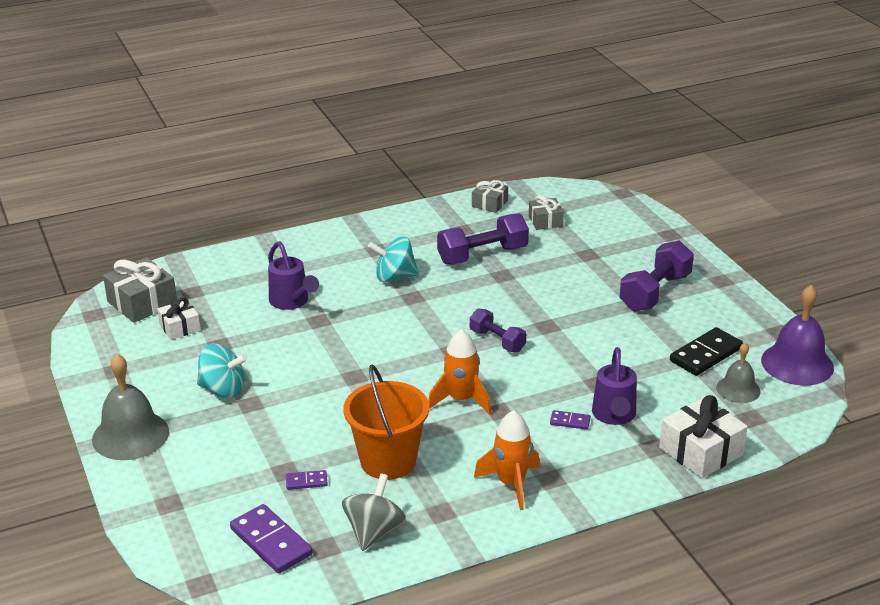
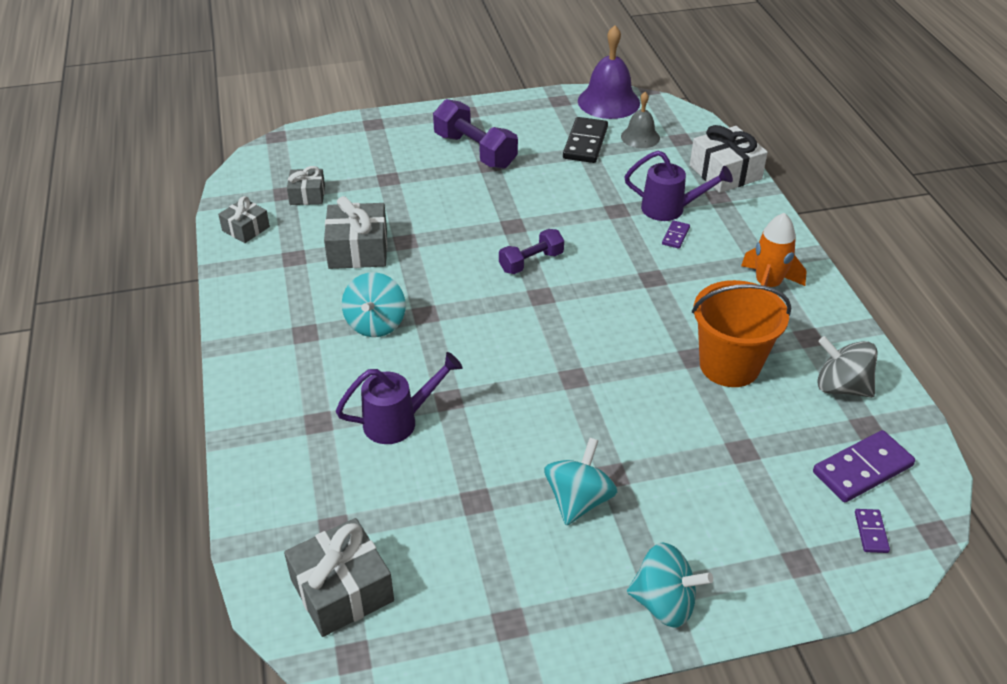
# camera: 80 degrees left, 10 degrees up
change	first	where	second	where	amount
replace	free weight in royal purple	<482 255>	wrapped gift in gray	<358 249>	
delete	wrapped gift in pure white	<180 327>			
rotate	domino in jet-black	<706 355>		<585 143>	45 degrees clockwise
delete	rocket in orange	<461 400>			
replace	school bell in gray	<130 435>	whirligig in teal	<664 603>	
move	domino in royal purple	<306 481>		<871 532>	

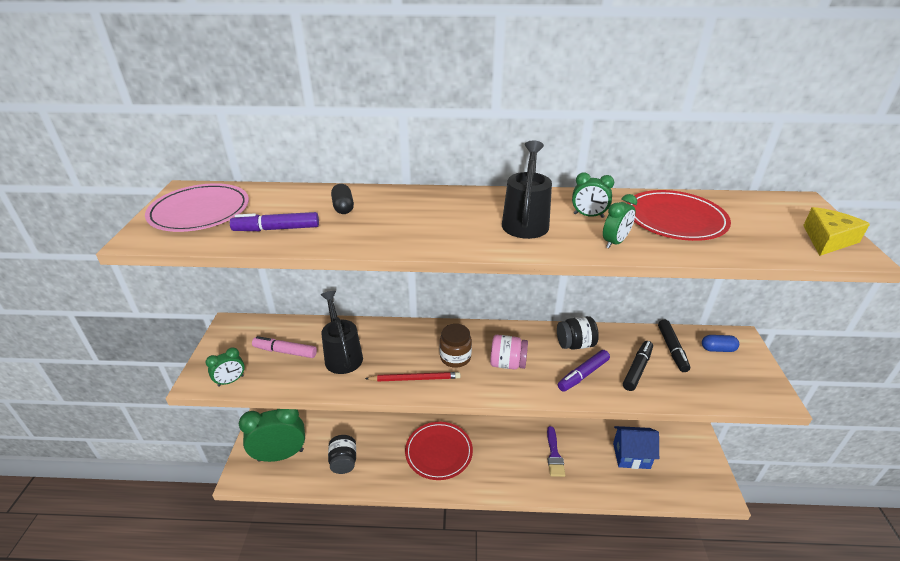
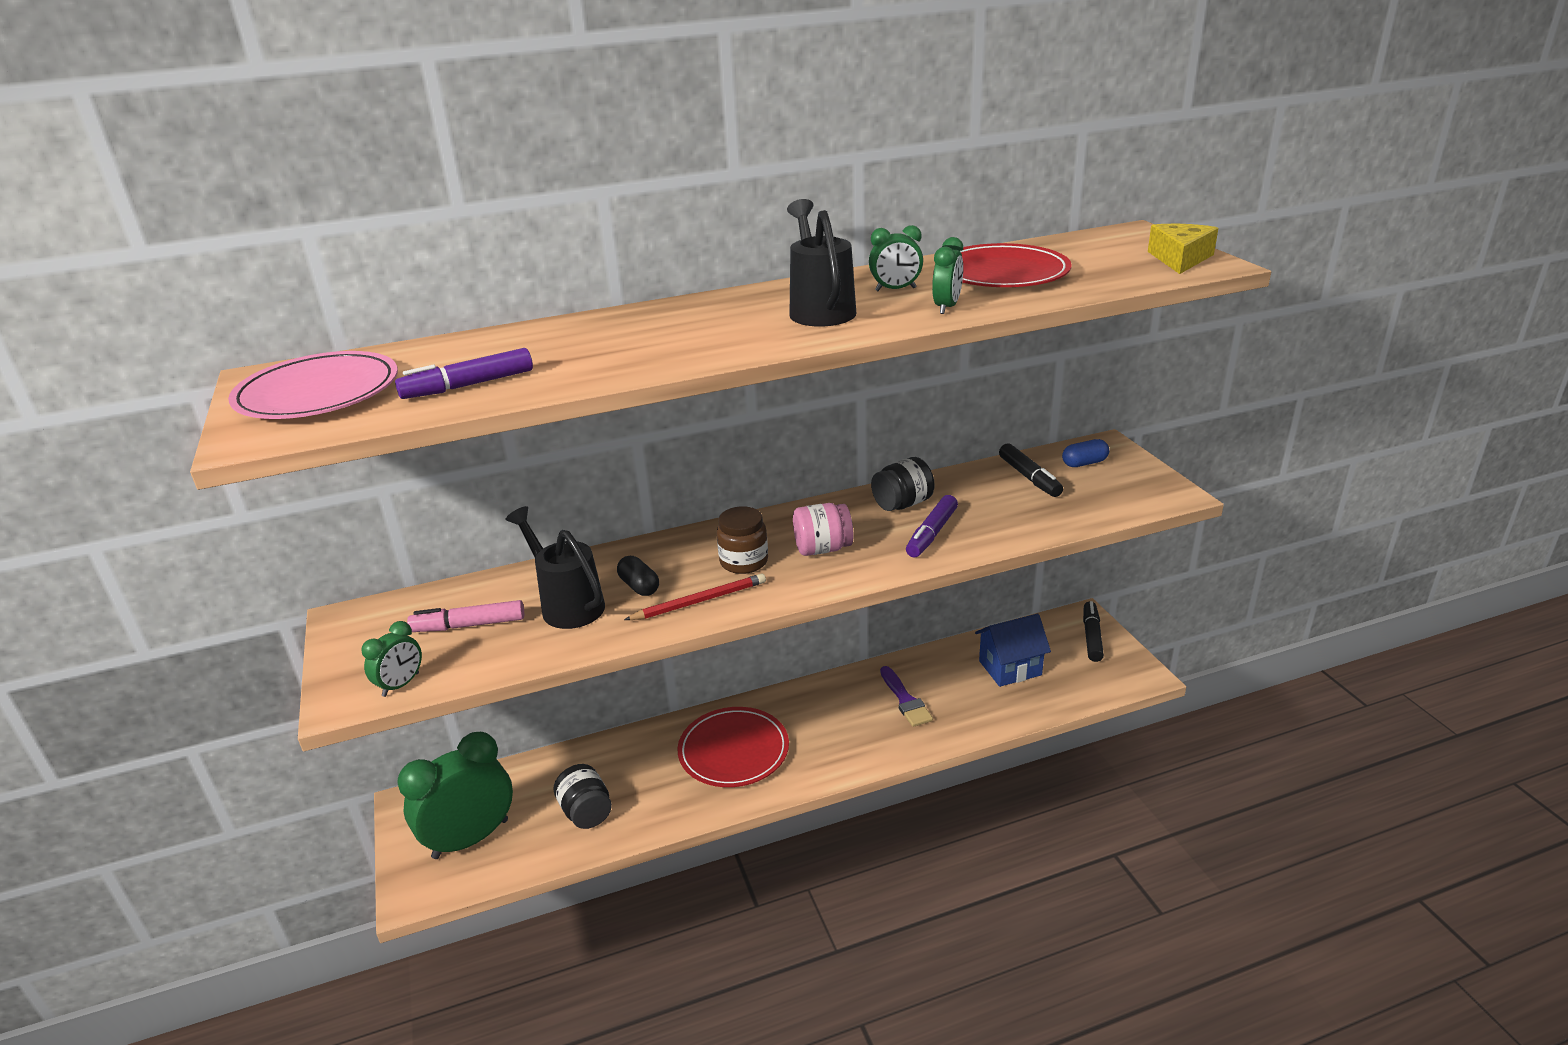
# camera: 20 degrees left, 5 degrees down
change	first	where	second	where	amount
move	pill in jet-black	<343 207>		<639 586>	
move	marker pen in jet-black	<637 369>		<1091 637>	

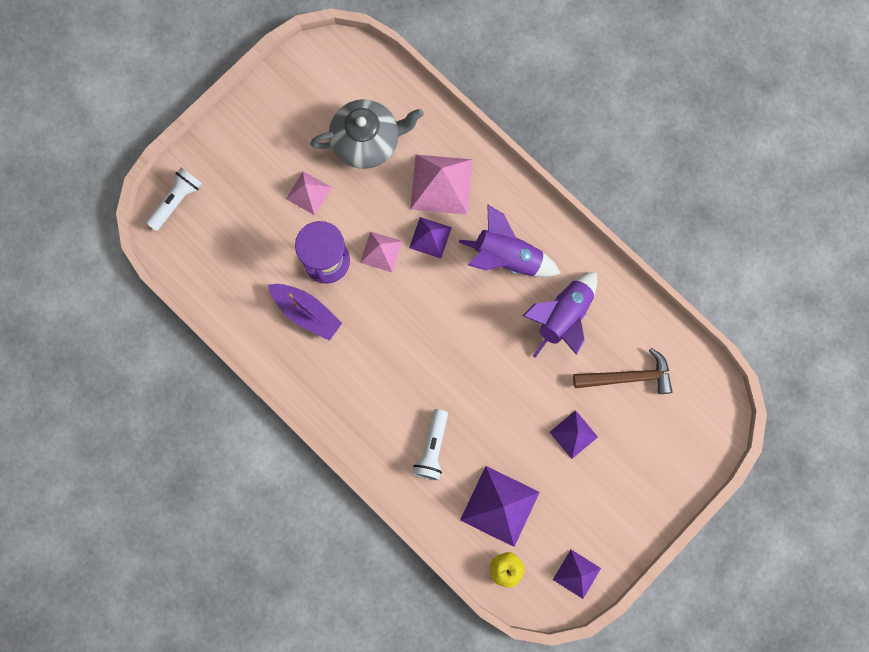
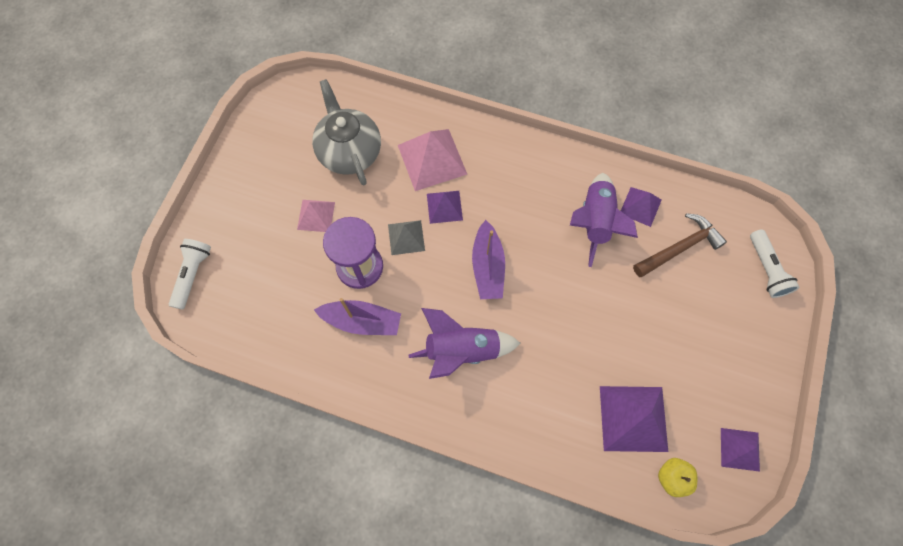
# camera: 25 degrees left, 10 degrees down
change	first	where	second	where	amount
rotate	china teapot in gray	<367 141>		<349 152>	75 degrees counterclockwise
move	rocket in royal purple	<507 257>		<462 350>	
recolor	pyramid shape in rosy	<381 251>	pyramid shape in gray	<406 237>	
move	pocket torch in pure white	<432 448>		<766 269>	
move	pyramid shape in royal purple	<573 434>		<640 206>	
insert			toy boat in royal purple	<487 267>	

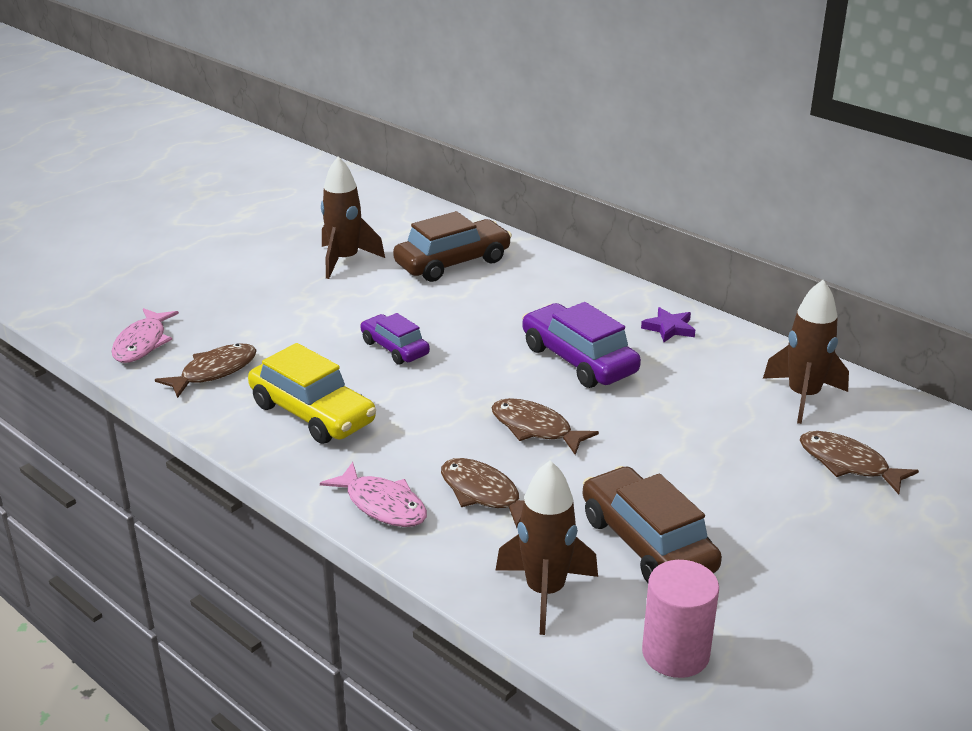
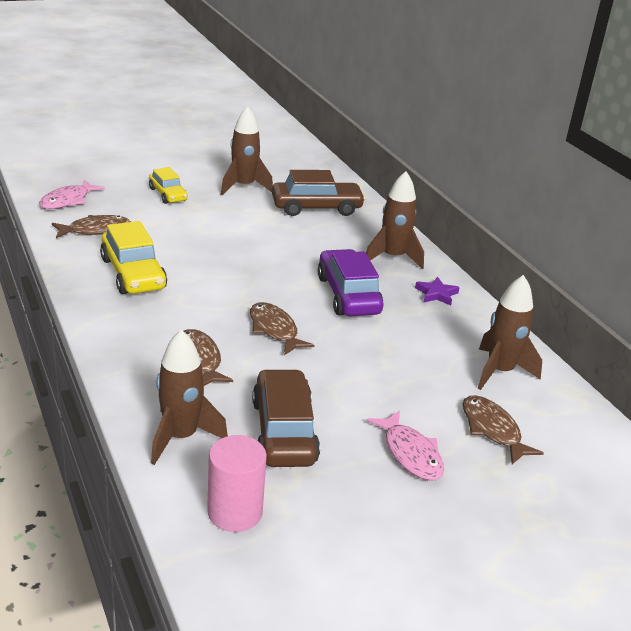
# camera: 20 degrees right, 0 degrees up
change	first	where	second	where	amount
delete	car in royal purple	<395 348>			
move	toy fish in rosy	<382 505>		<410 454>	
insert			car in yellow	<168 194>	
insert			rocket in dark brown	<393 257>	

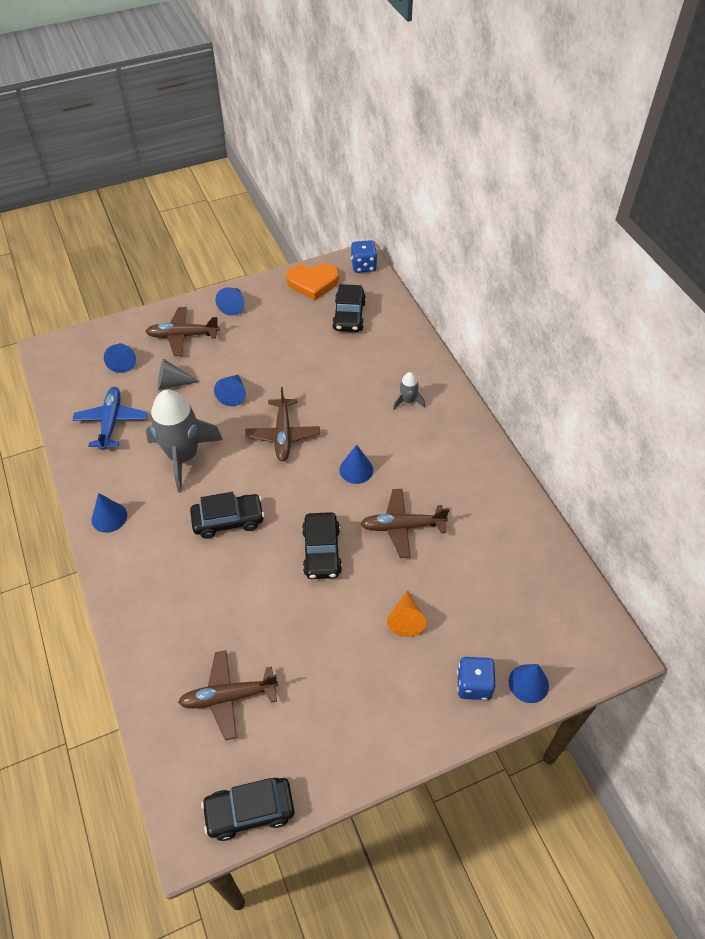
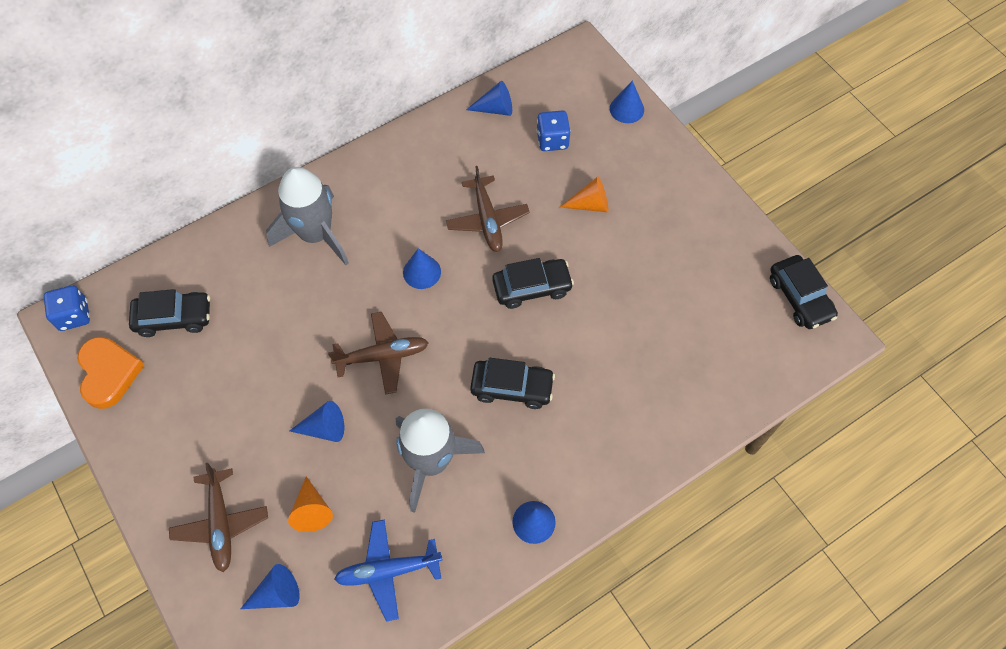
# camera: 100 degrees left, 10 degrees up
change	first	where	second	where	amount
move	cone shape in cobalt	<233 305>		<495 109>	
recolor	cone shape in gray	<172 383>	cone shape in orange	<312 511>	
resize	rocket in gray	<408 401>		<315 234>	x2.24
rotate	car in jet-black	<228 520>		<512 387>	120 degrees clockwise
delete	aeroplane in dark brown	<228 697>			
move	dice in cobalt	<474 685>		<552 140>	

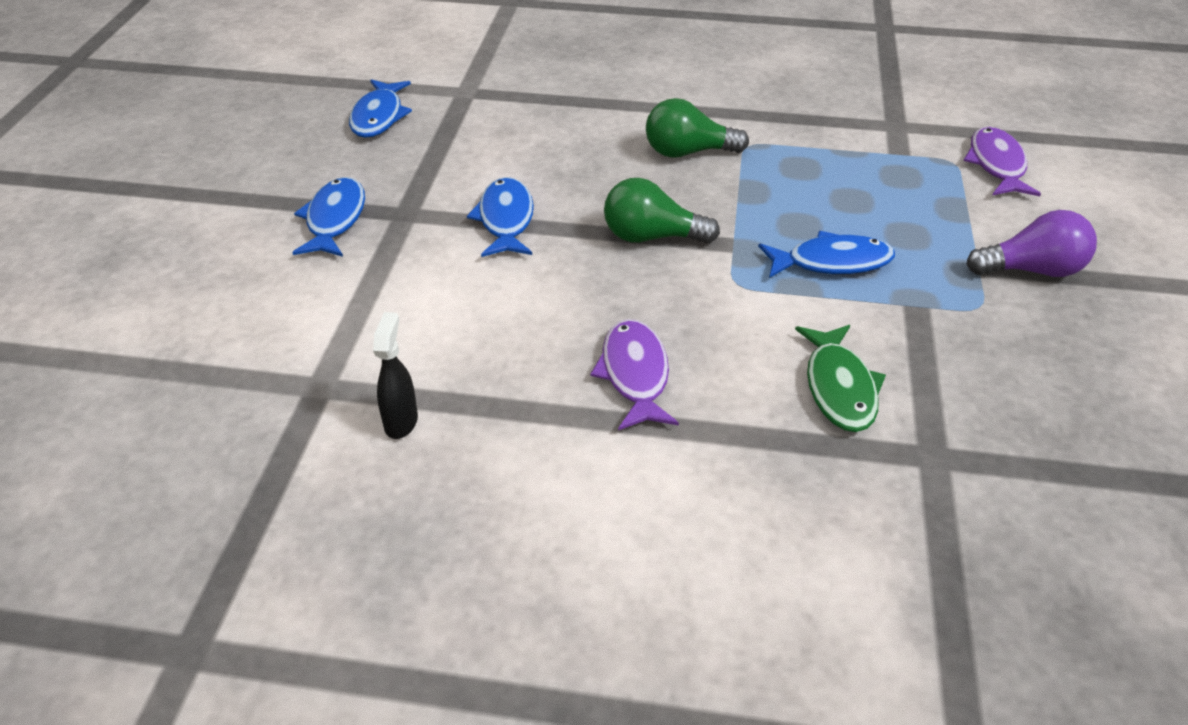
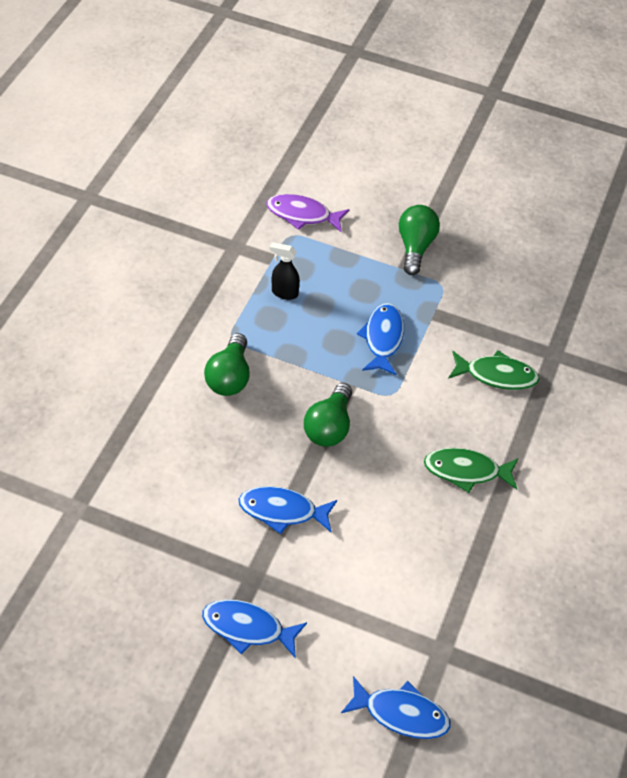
# camera: 80 degrees left, 10 degrees up
change	first	where	second	where	amount
move	toy fish in cobalt	<379 117>		<401 714>	
recolor	bulb in royal purple	<1032 270>	bulb in green	<415 247>	
move	spray cleaner in jet-black	<401 422>		<284 293>	
recolor	toy fish in royal purple	<635 374>	toy fish in green	<466 471>	

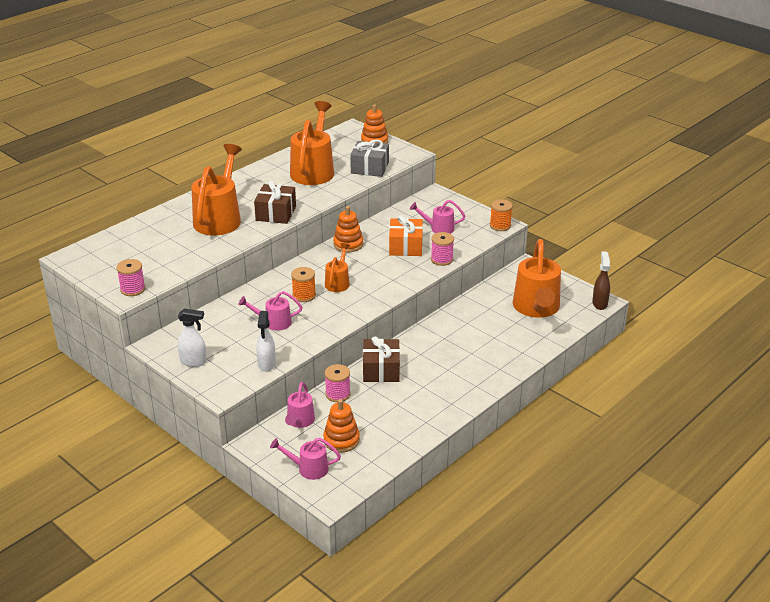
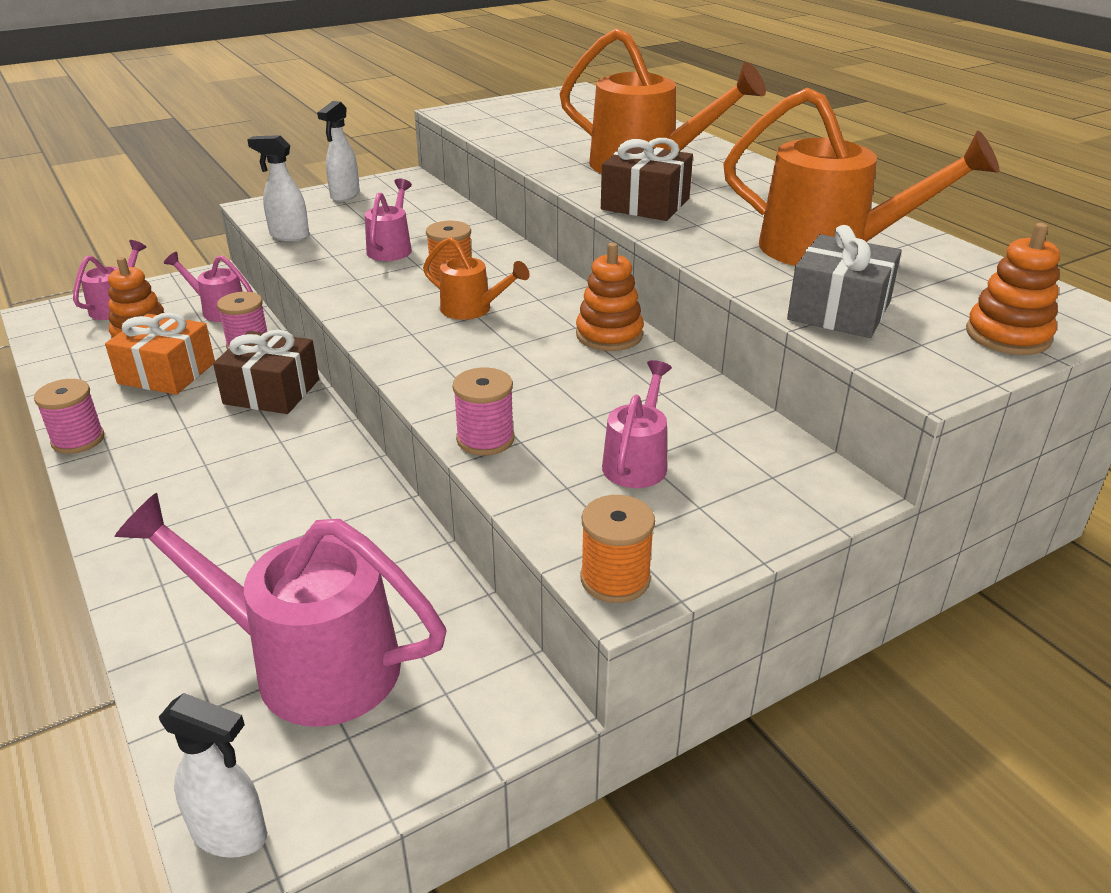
# camera: 105 degrees right, 0 degrees up
change	first	where	second	where	amount
move	wrapped gift in orange	<405 246>		<167 373>	
recolor	sprinkling can in orange	<536 308>	sprinkling can in rosy	<307 663>	
recolor	spray cleaner in dark brown	<599 303>	spray cleaner in pure white	<231 834>	
move	spool in rosy	<133 289>		<78 440>	

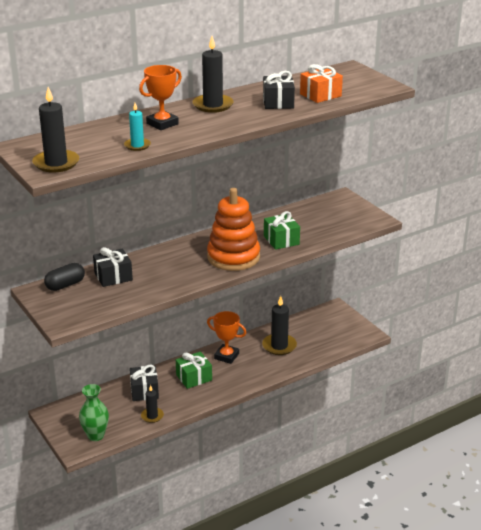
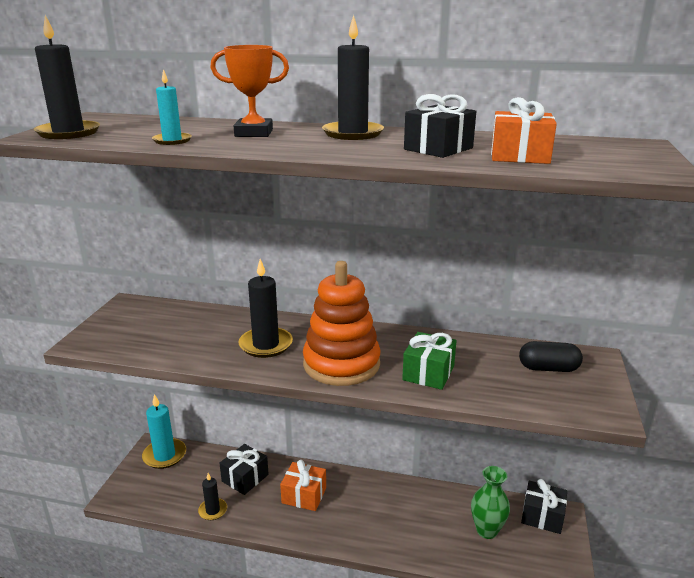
# camera: 45 degrees right, 5 degrees down
change	first	where	second	where	amount
move	wrapped gift in jet-black	<113 277>		<542 516>	
move	pill in jet-black	<65 285>		<548 368>	
move	candle in jet-black	<279 346>		<266 345>	
delete	award cup in orange	<226 356>			
recolor	wrapped gift in green	<194 377>	wrapped gift in orange	<304 495>	
move	tall vase in green	<95 435>		<487 530>	
insert			candle in teal	<164 455>	

